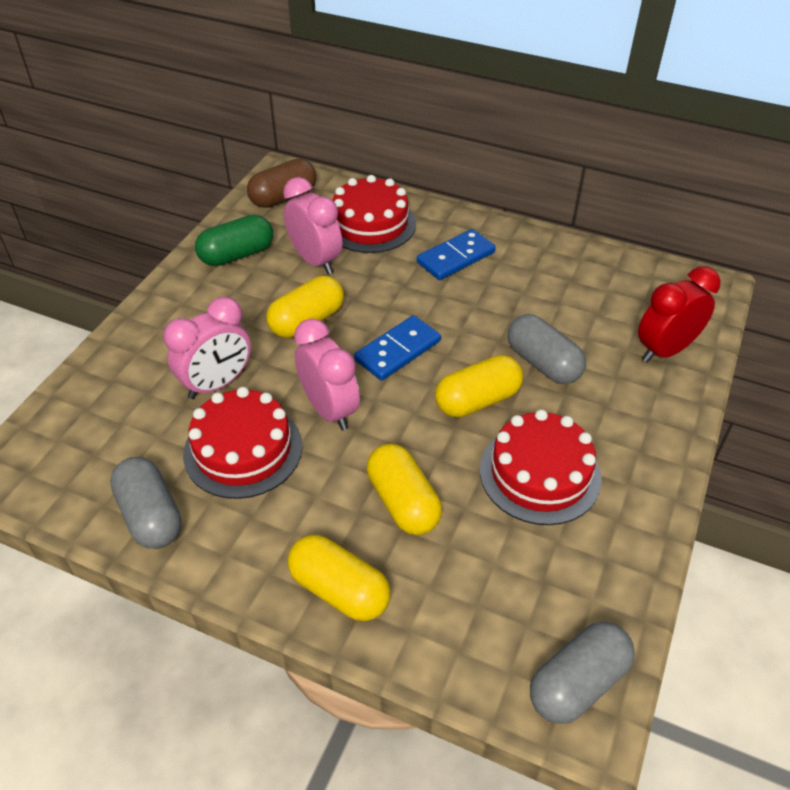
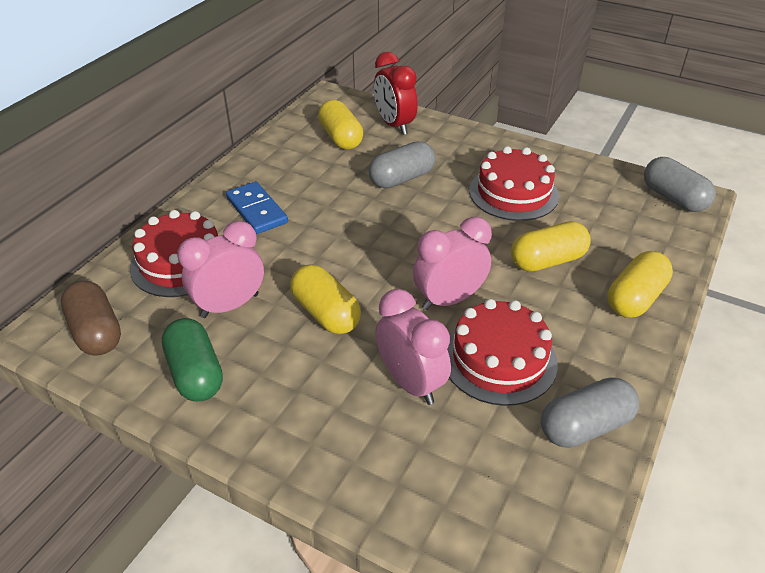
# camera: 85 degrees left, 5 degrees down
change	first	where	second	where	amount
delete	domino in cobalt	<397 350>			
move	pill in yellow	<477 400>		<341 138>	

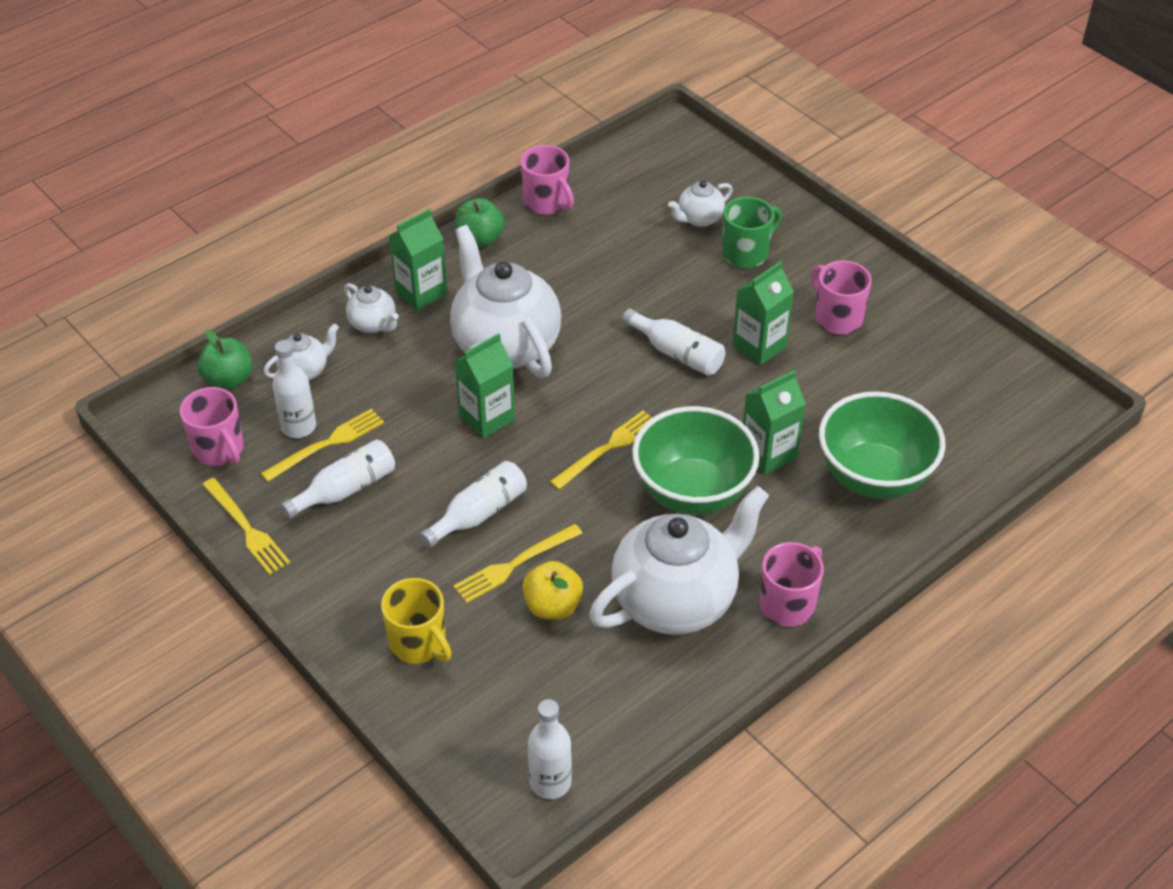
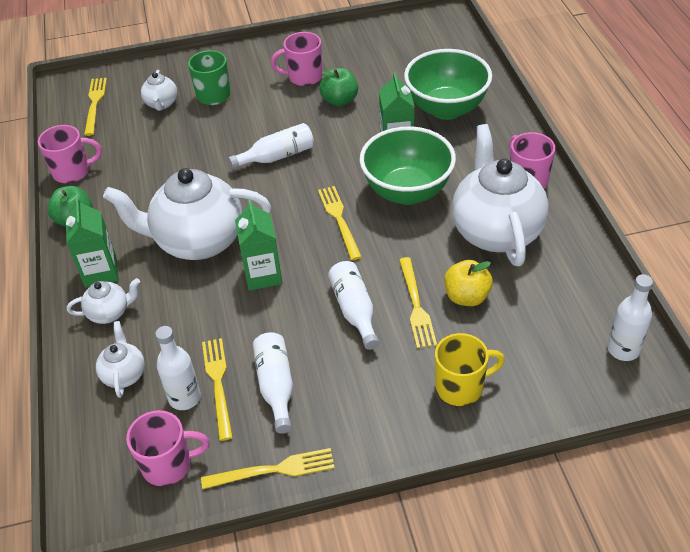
# camera: 60 degrees left, 0 degrees up
change	first	where	second	where	amount
delete	milk carton in green	<759 346>			
move	toy apple in green	<228 380>		<339 100>	
insert			fork in yellow	<95 104>	

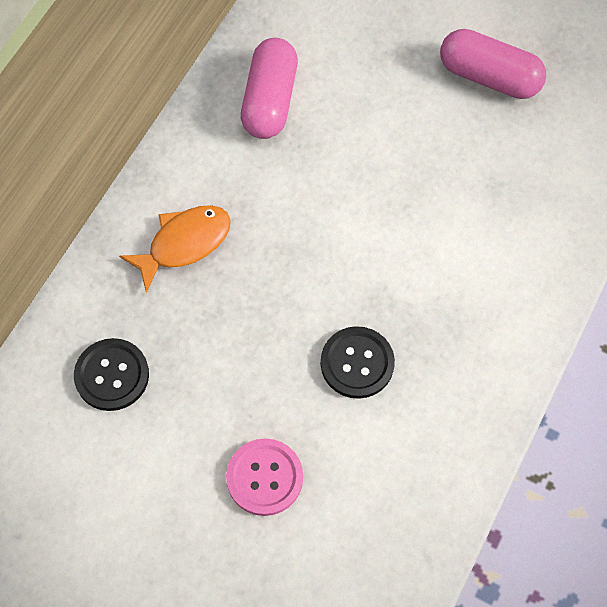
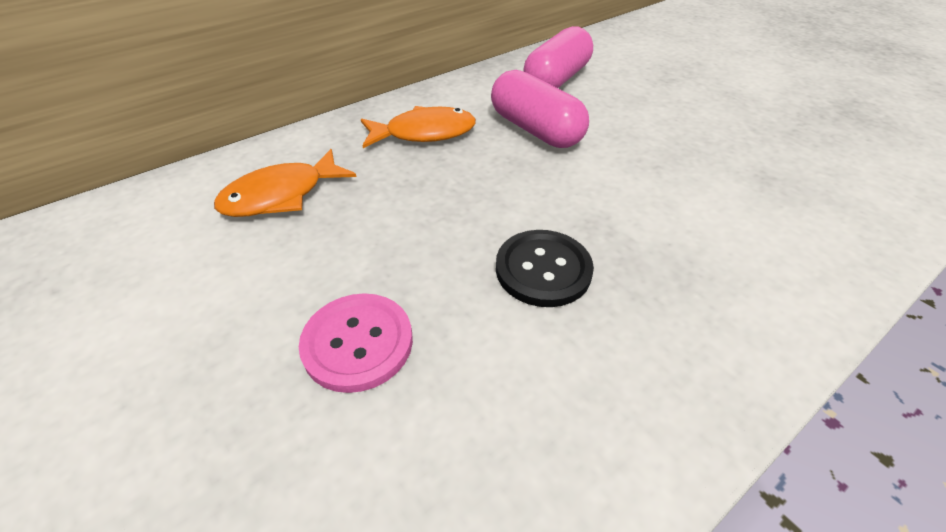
# camera: 25 degrees right, 20 degrees down
change	first	where	second	where	amount
move	pill in rosy	<489 77>		<535 130>	
replace	shirt button in jet-black	<112 375>	toy fish in orange	<281 195>	

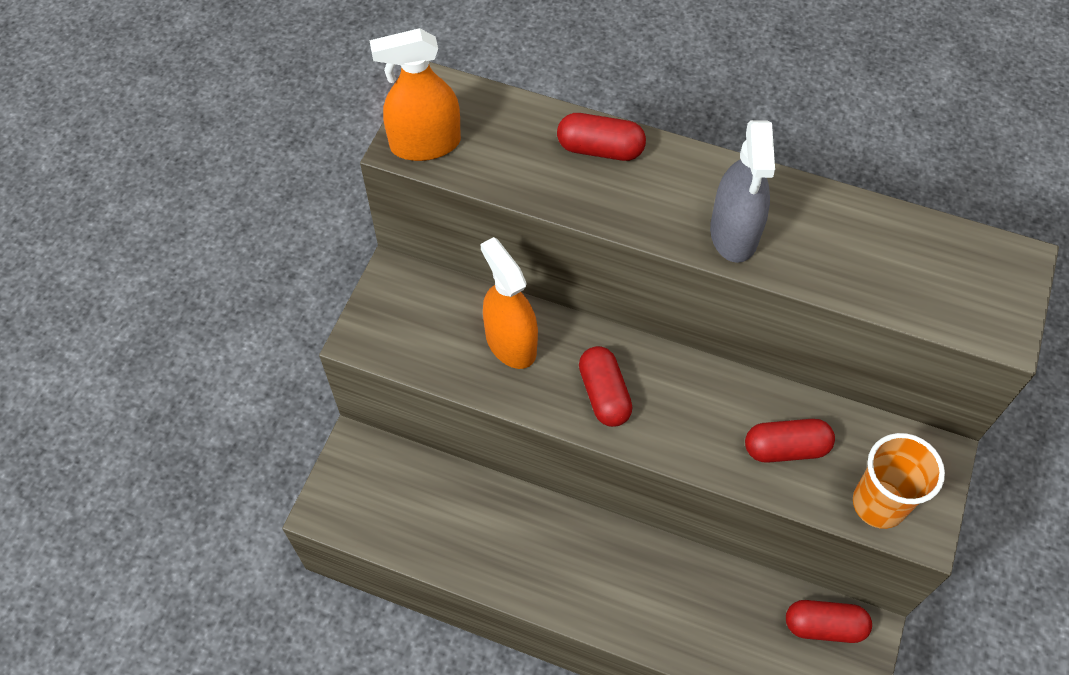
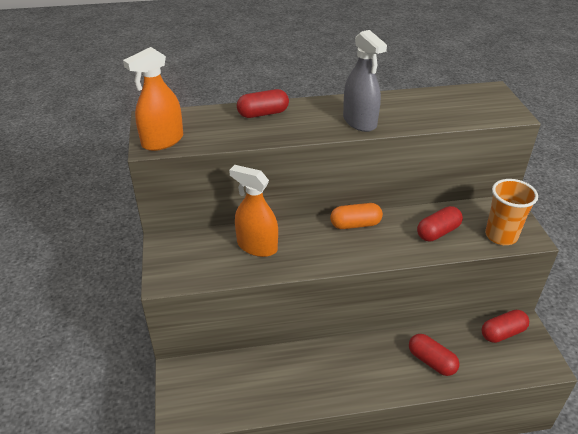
# camera: 30 degrees left, 20 degrees down
change	first	where	second	where	amount
move	pill in crimson	<604 394>		<431 361>	
insert			pill in orange	<355 224>	

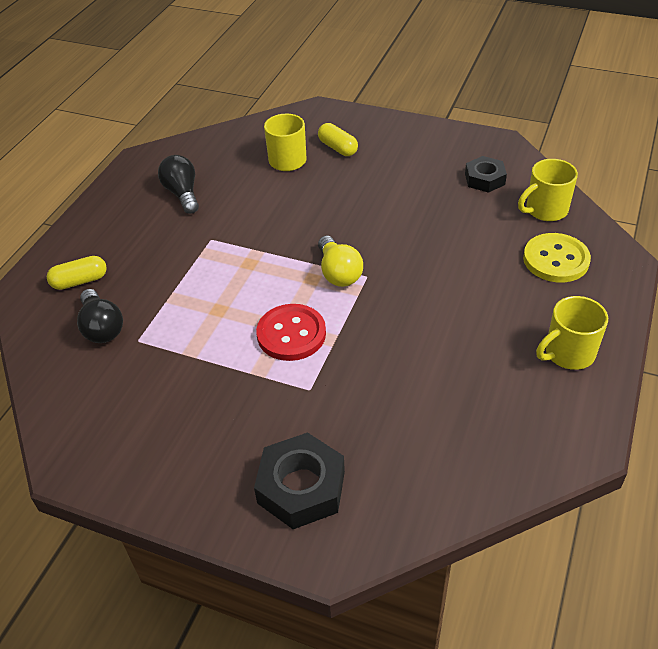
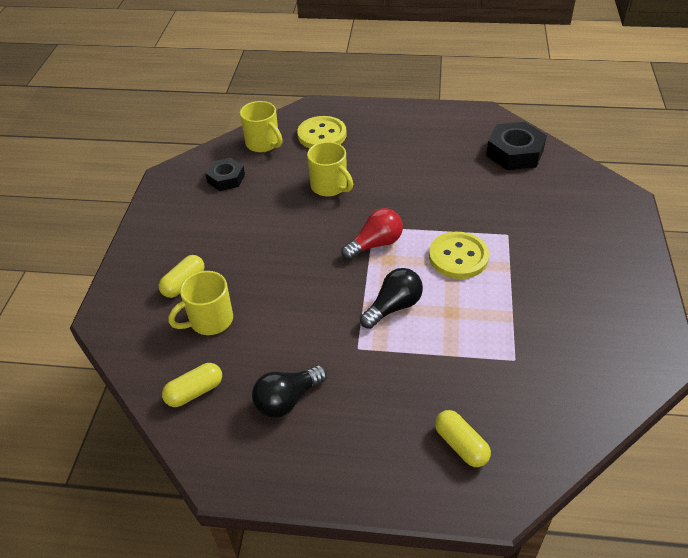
# camera: 105 degrees left, 0 degrees up
change	first	where	second	where	amount
recolor	bulb in yellow	<338 273>	bulb in crimson	<375 244>	
move	bulb in jet-black	<102 327>		<393 307>	
move	mug in yellow	<568 353>		<330 187>	
recolor	shirt button in crimson	<291 334>	shirt button in yellow	<458 257>	
move	nut in jet-black	<301 487>		<514 153>	
insert			pill in yellow	<195 392>	

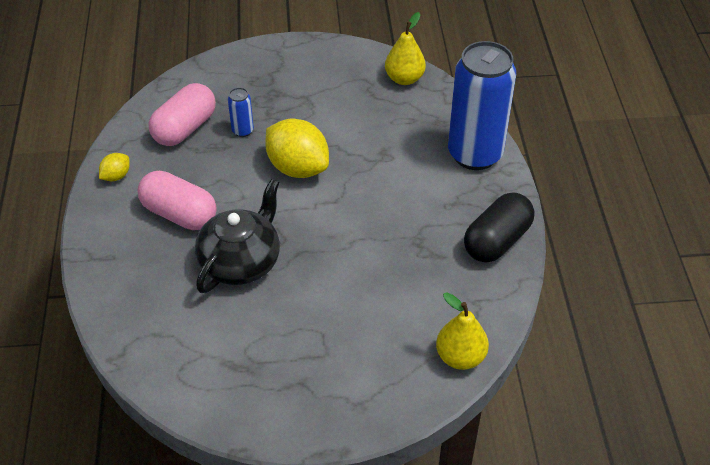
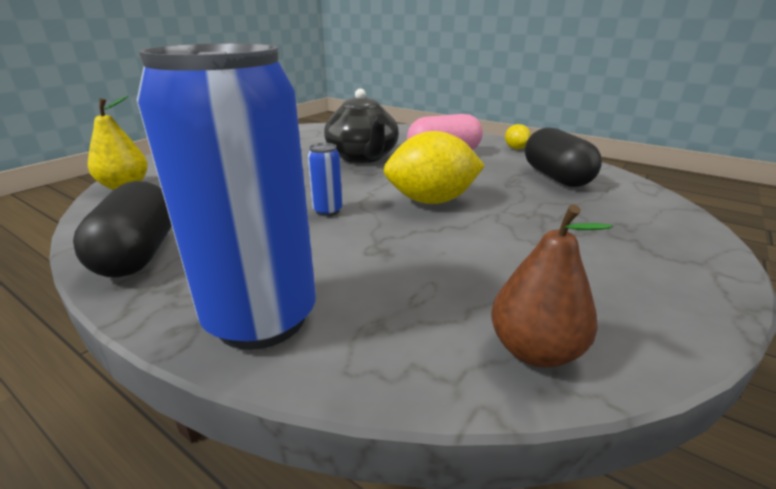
# camera: 130 degrees right, 20 degrees down
change	first	where	second	where	amount
recolor	pear fruit in yellow	<404 79>	pear fruit in dark brown	<535 350>	
recolor	pill in rosy	<185 128>	pill in jet-black	<556 177>	
move	tin in cobalt	<242 131>		<327 211>	

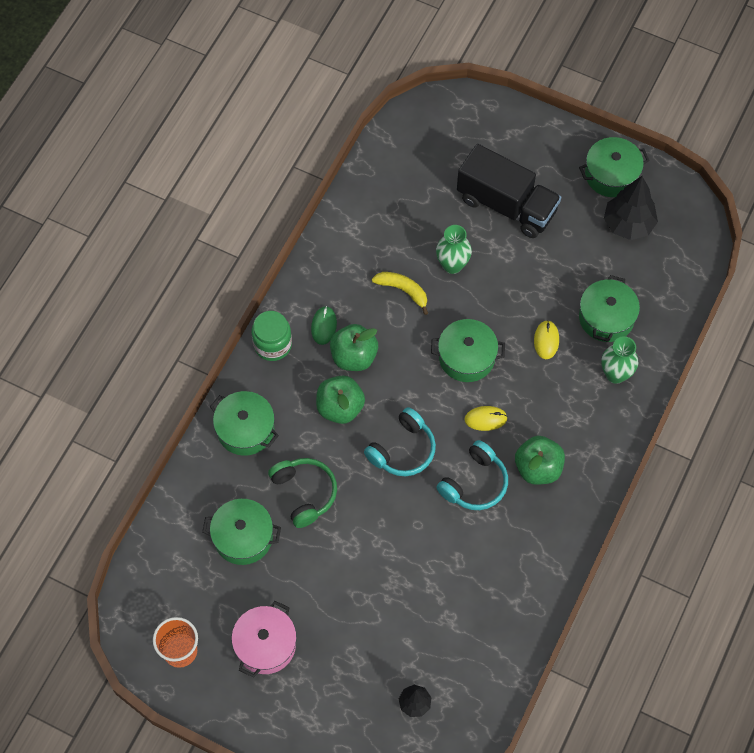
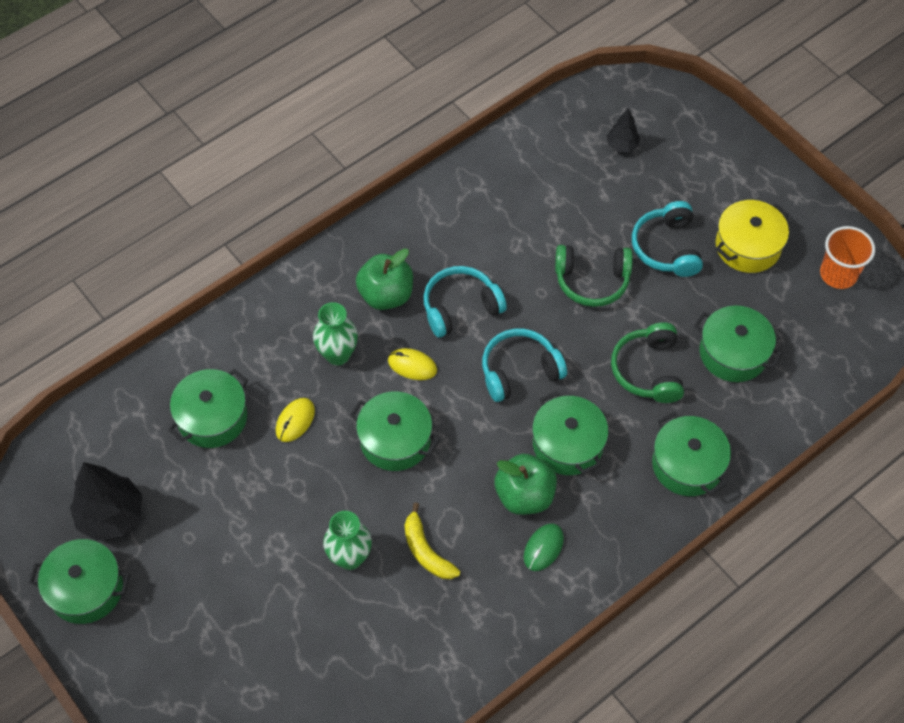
# camera: 155 degrees left, 5 degrees down
change	first	where	second	where	amount
delete	lorry in jet-black	<506 205>			
delete	jam jar in green	<272 344>			
move	tall vase in green	<615 374>		<338 354>	
replace	toy apple in green	<340 407>	pot in green	<567 444>	
recolor	pot in rosy	<265 645>	pot in yellow	<748 246>	
insert			over-ear headphones in teal	<667 247>	
insert			over-ear headphones in green	<592 280>	

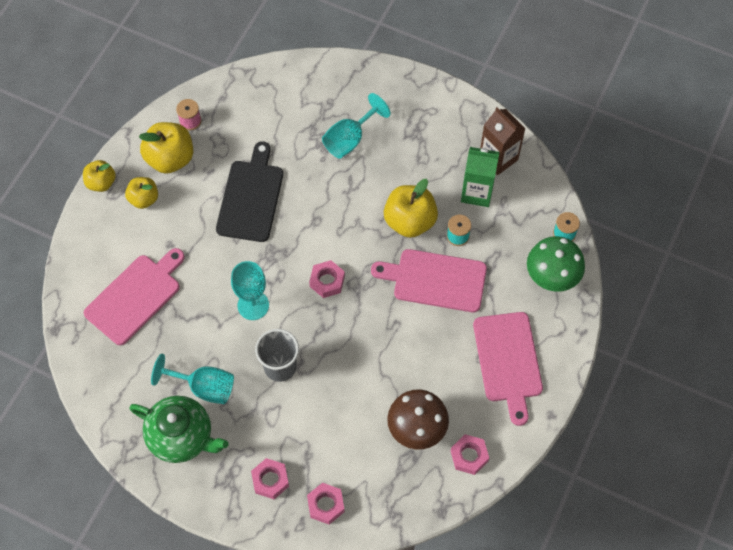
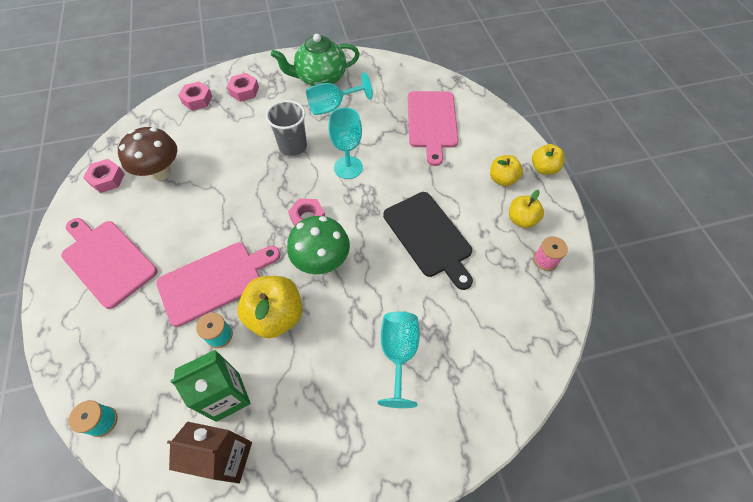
# camera: 140 degrees right, 5 degrees down
change	first	where	second	where	amount
resize	toy apple in yellow	<170 158>		<521 219>	x0.61
move	toadstool in green	<552 276>		<321 260>	

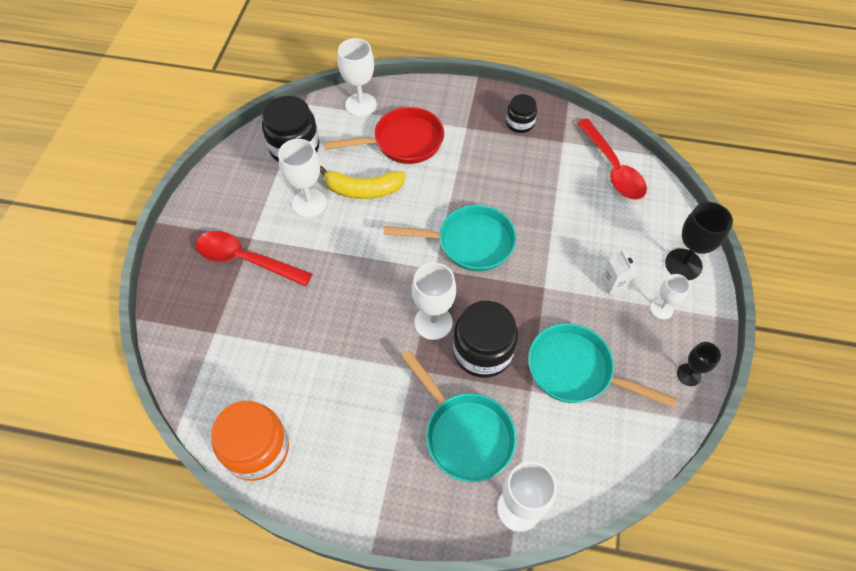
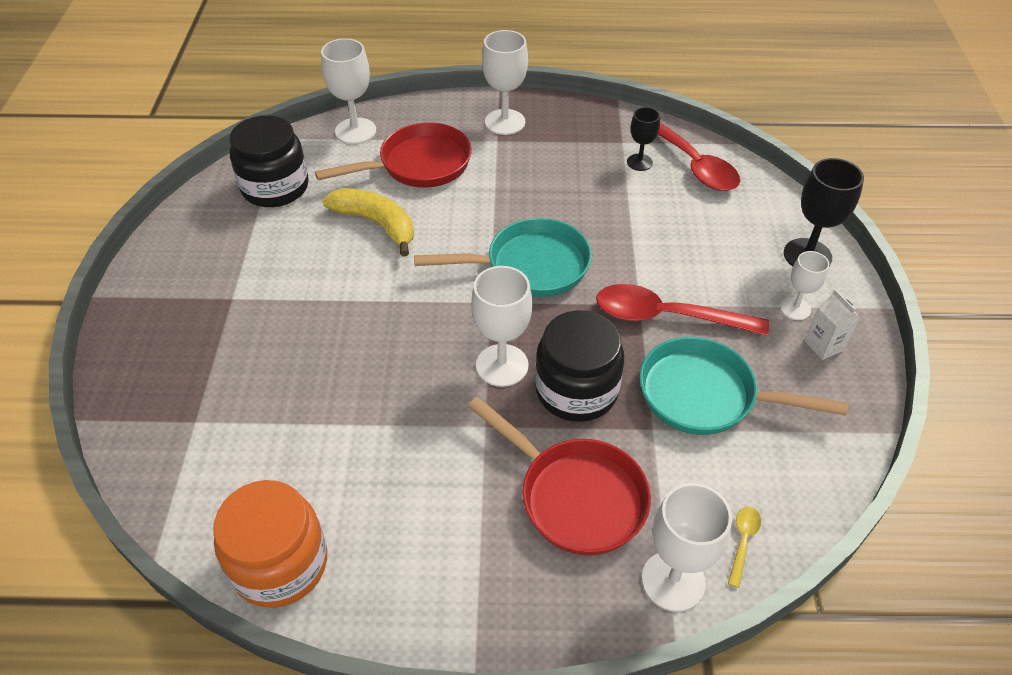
# camera: 10 degrees left, 10 degrees down
change	first	where	second	where	amount
delete	jam jar in jet-black	<520 123>			
move	chalice in pure white	<309 203>		<505 122>	
rotate	toy banana in yellow	<363 190>		<376 224>	135 degrees counterclockwise
move	spoon in crimson	<246 260>		<667 316>	
move	milk carton in pure white	<613 284>		<824 345>	
move	chalice in jet-black	<689 374>		<639 162>	
recolor	pan in teal	<465 433>	pan in crimson	<575 496>	
insert			spoon in yellow	<743 542>	

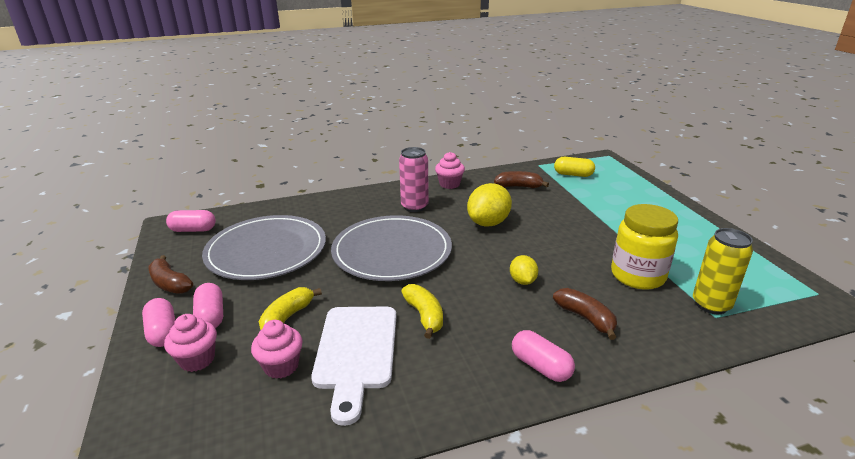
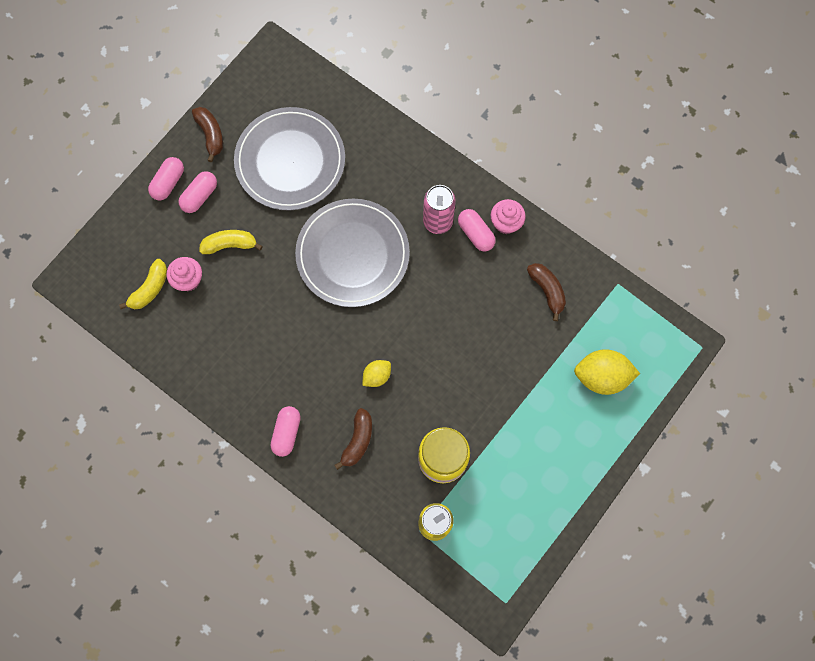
# camera: 55 degrees right, 45 degrees up
change	first	where	second	where	amount
delete	pill in yellow	<573 175>			
move	lemon in yellow	<488 223>		<601 376>	
move	pill in rosy	<193 230>		<475 234>	
rotate	toy banana in dark brown	<170 284>		<210 135>	150 degrees clockwise
move	toy banana in yellow	<424 316>		<150 289>	
delete	bread board in pure white	<356 352>			
delete	fairy cake in rosy	<197 360>			

